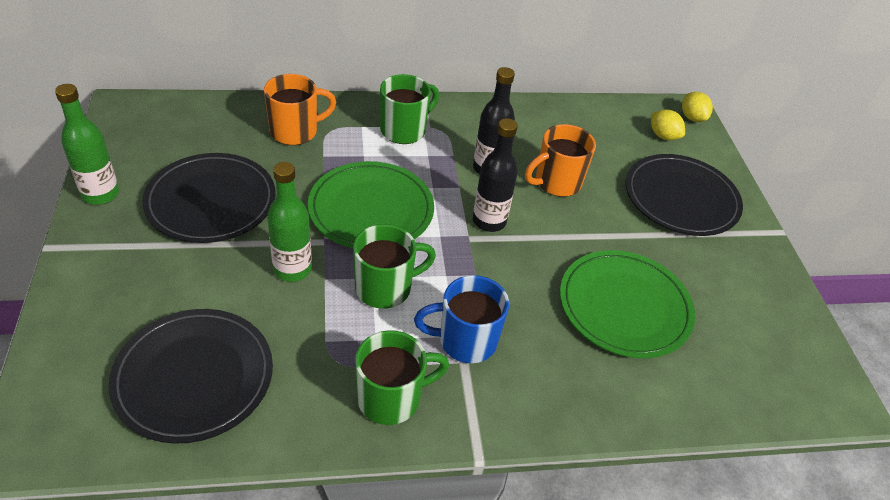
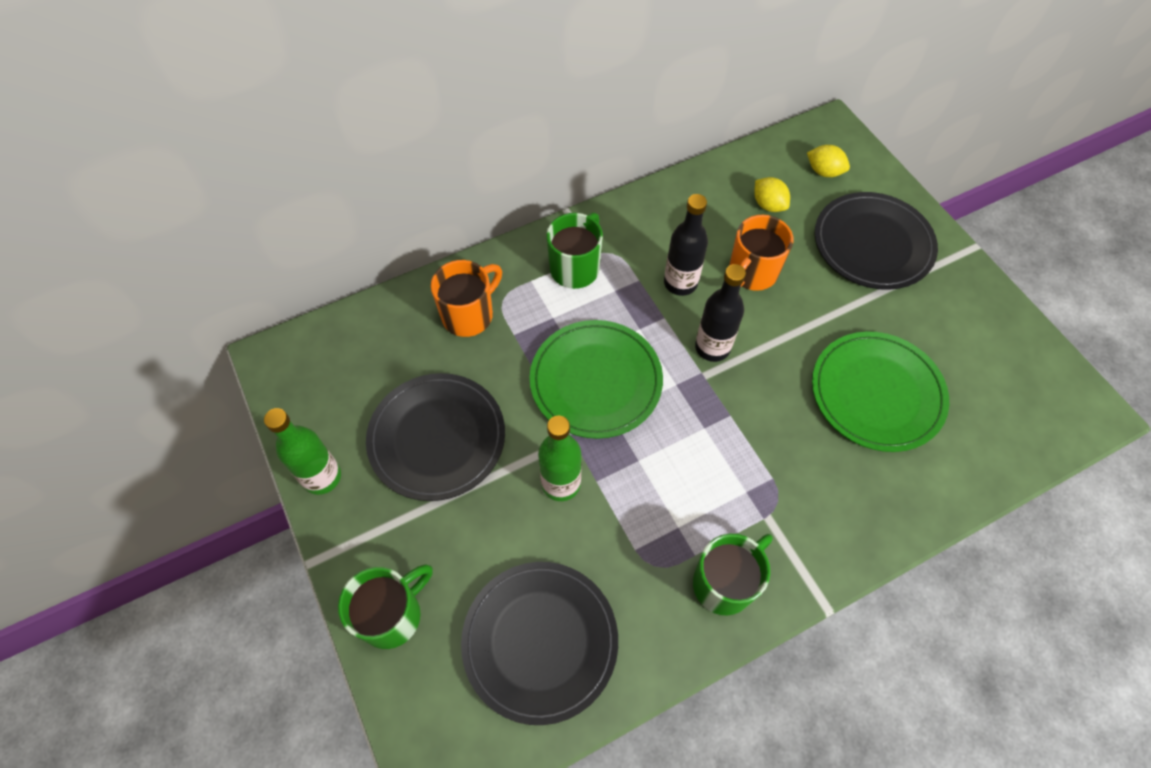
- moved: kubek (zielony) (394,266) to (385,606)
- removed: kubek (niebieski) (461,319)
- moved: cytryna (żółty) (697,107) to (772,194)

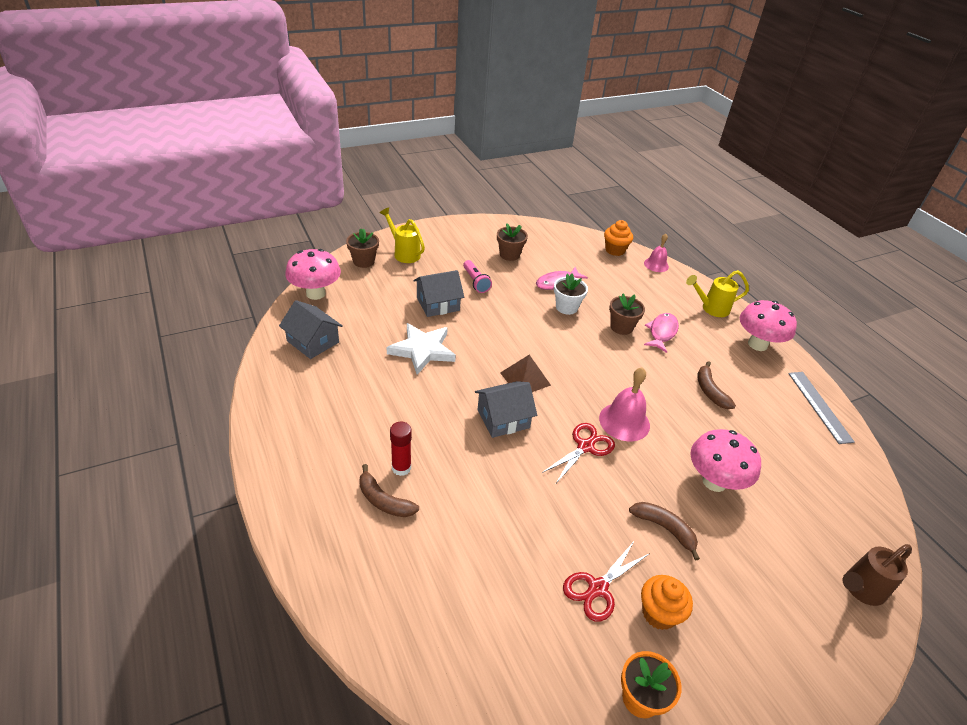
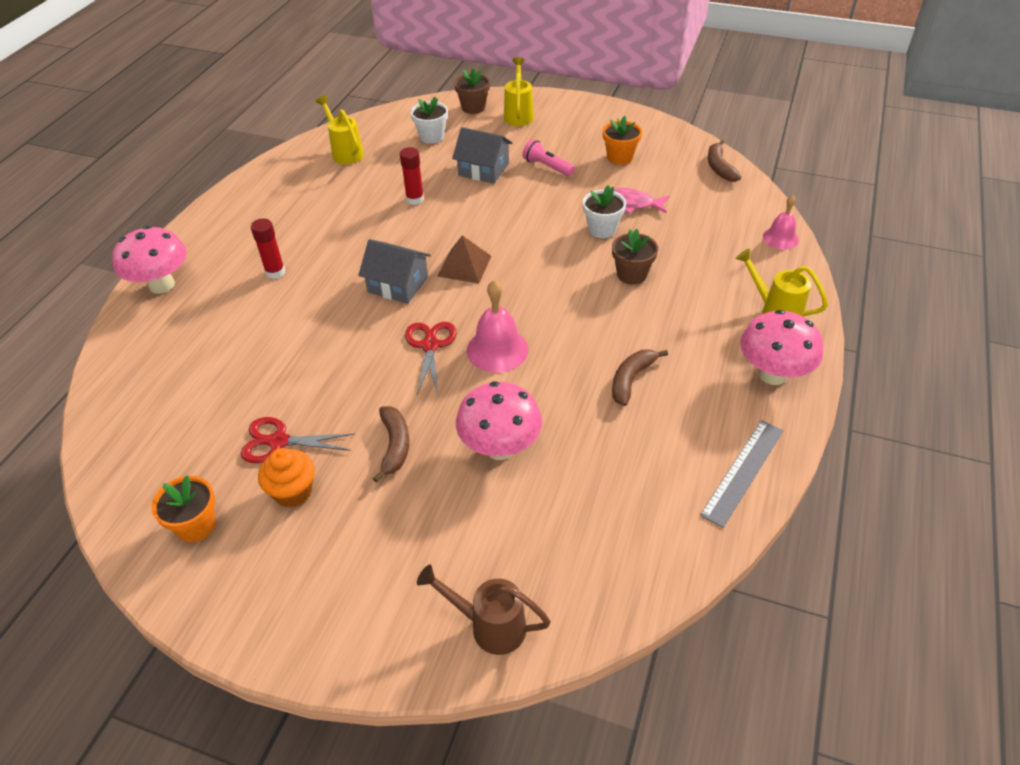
- replaced: domek (szary) (311,329) to konewka (żółty) (340,130)
- moved: grzyb (różowy) (313,274) to (149,260)
- moved: banan (brązowy) (389,490) to (724,161)
- replaced: gwiazda (biały) (421,349) to klej w sztyfcie (czerwony) (412,176)
- turned: latarka (różowy) (477,276) = (549,157) 105 degrees clockwise
- recoloured: doniczka (brązowy) (512,242) to doniczka (pomarańczowy) (622,140)
- turned: nożyczki (czerwony) (578,453) = (430,358) 90 degrees counterclockwise
- removed: muffinka (pomarańczowy) (618,238)
- removed: ryba (różowy) (661,333)
- added: doniczka (biały) (429,120)

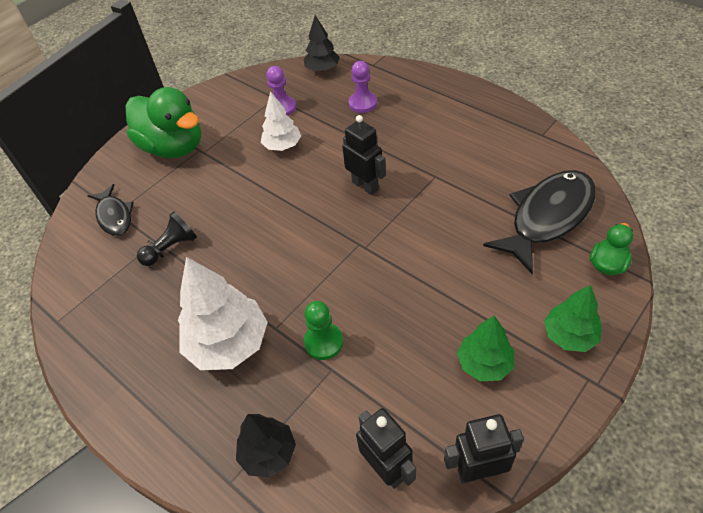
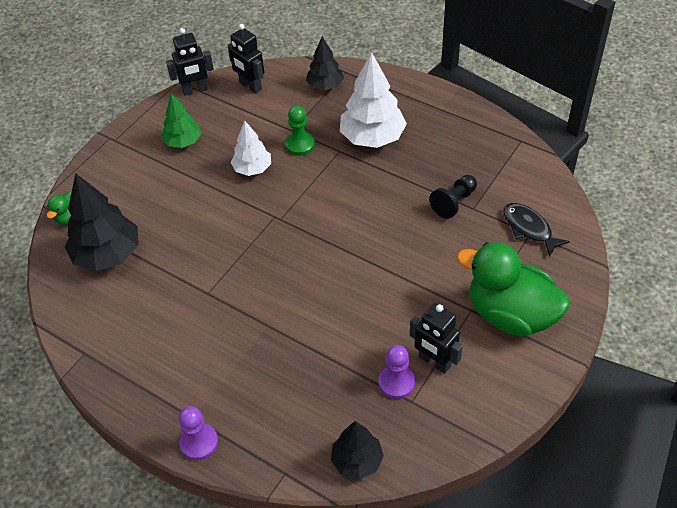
- moved: drzewko (biały) (281,121) to (251,148)
- moved: robot (czarny) (364,155) to (436,338)
- moved: pionek (fioletowy) (363,87) to (198,433)
- replaced: ryba (czarny) (539,222) to drzewko (czarny) (101,222)
- removed: drzewko (zielony) (573,318)

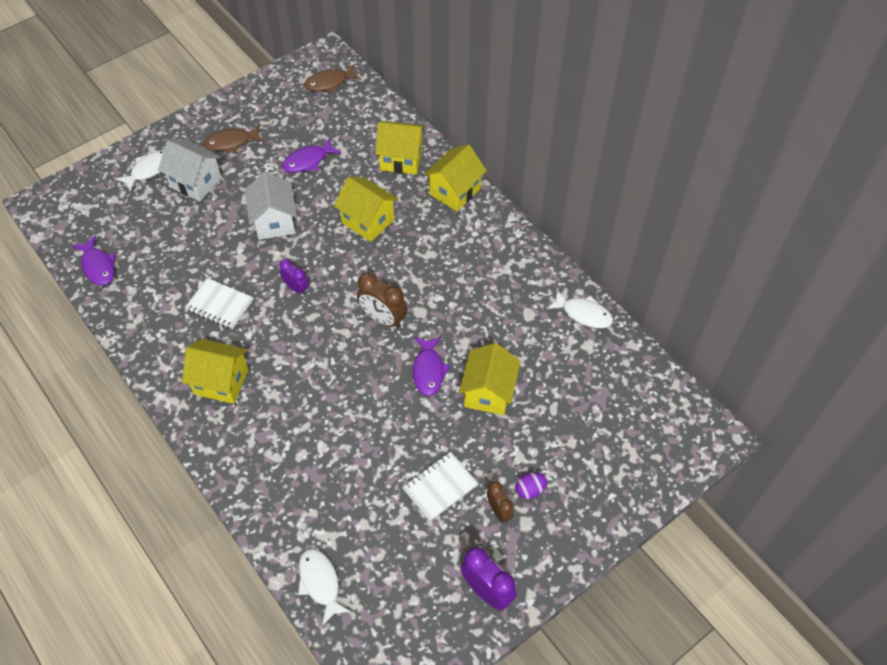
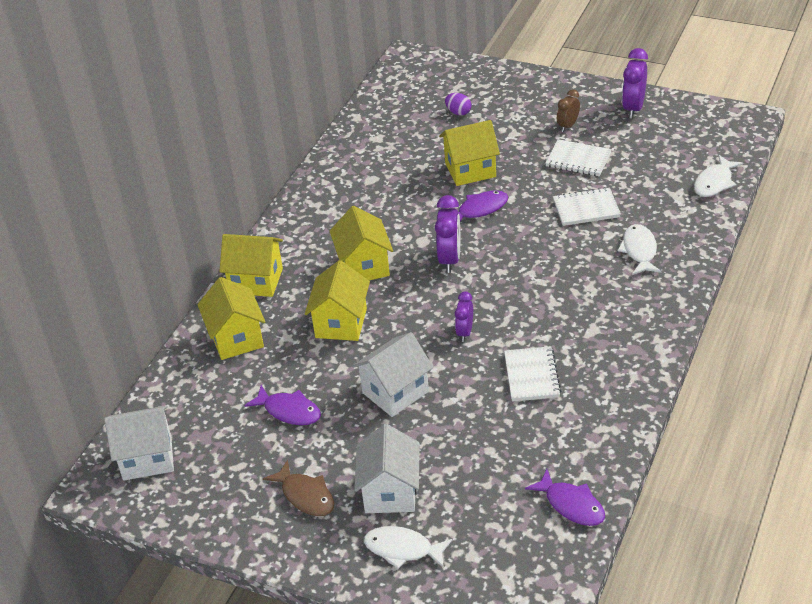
- turned: ryba (fioletowy) (93,260) = (565,497) 105 degrees clockwise
- moved: domek (żółty) (215,371) to (361,243)
- replaced: ryba (brązowy) (332,78) to domek (biały) (139,443)
- recoloured: budzik (brązowy) (382,300) to budzik (fioletowy) (447,234)
- moved: jajko (fioletowy) (531,485) to (458,104)
- moved: ryba (biały) (579,309) to (639,249)
- added: zeszyt (biały) (587,206)

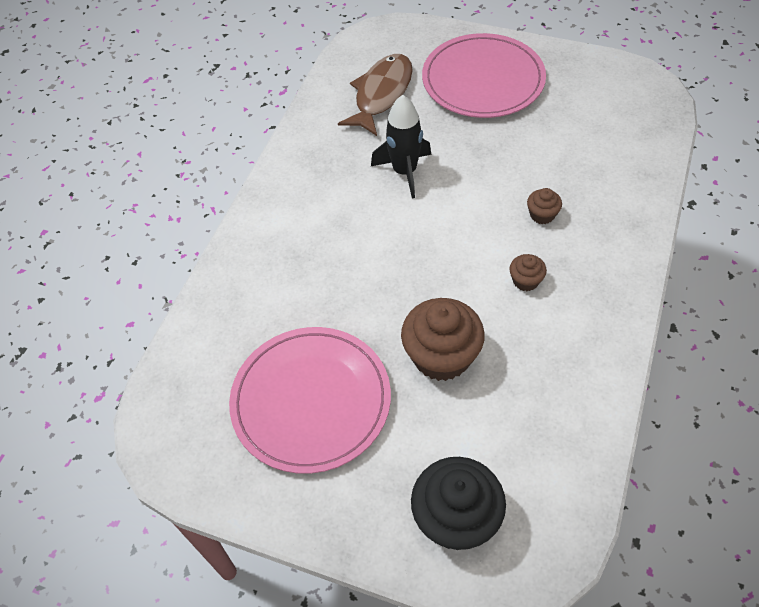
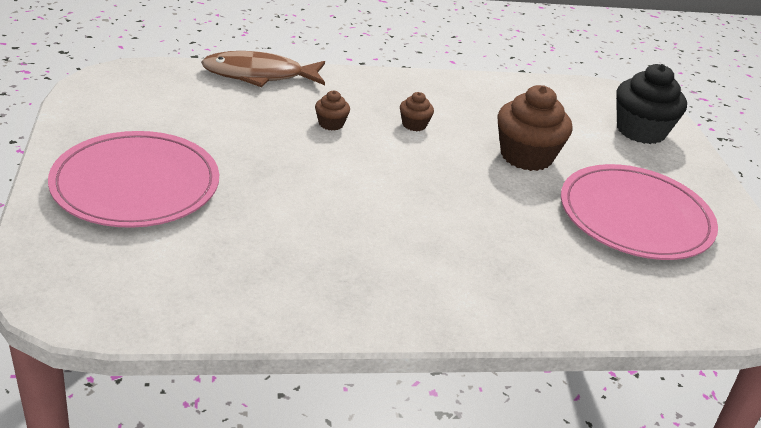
- moved: ryba (brązowy) (375,95) to (263,69)
- removed: rakieta (czarny) (401,147)

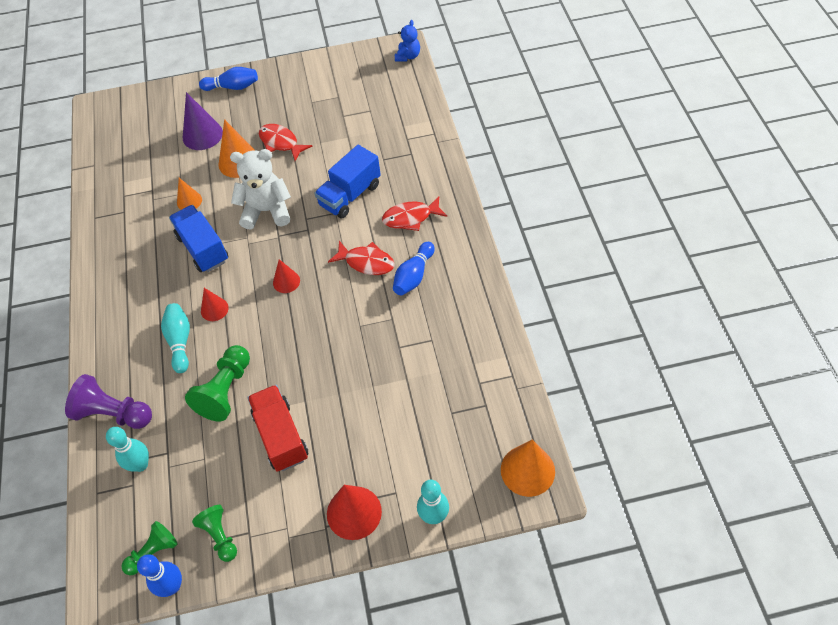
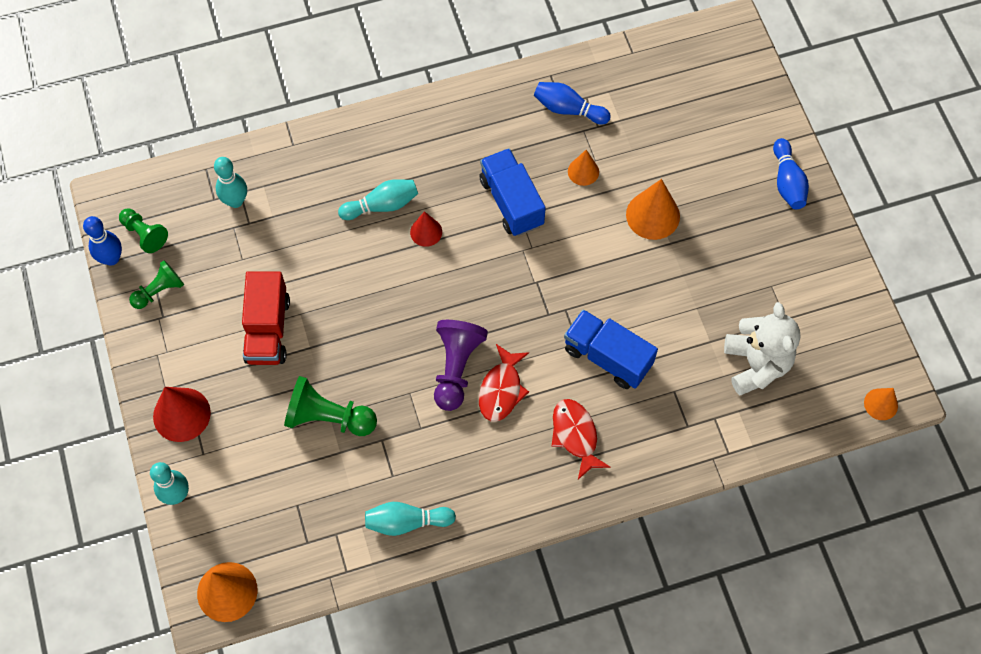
- moved: pionek (fioletowy) (108,401) to (461,365)
- turned: ciężarówka (niebieski) (199,238) = (513,192) 75 degrees counterclockwise
- removed: stożek (fioletowy) (203,121)
- moved: pionek (zielony) (217,383) to (330,406)
- moved: miś (biały) (260,189) to (762,349)
- turned: ciężarówka (czerwony) (277,428) = (266,318) 120 degrees clockwise
- removed: ryba (czerwony) (285,142)
- removed: stożek (czerwony) (286,276)
- moved: kręgiel (niebieski) (414,268) to (572,103)
- replaced: miś (niebieski) (407,40) to stożek (pomarańczowy) (881,404)
- added: kręgiel (turkusowy) (410,519)

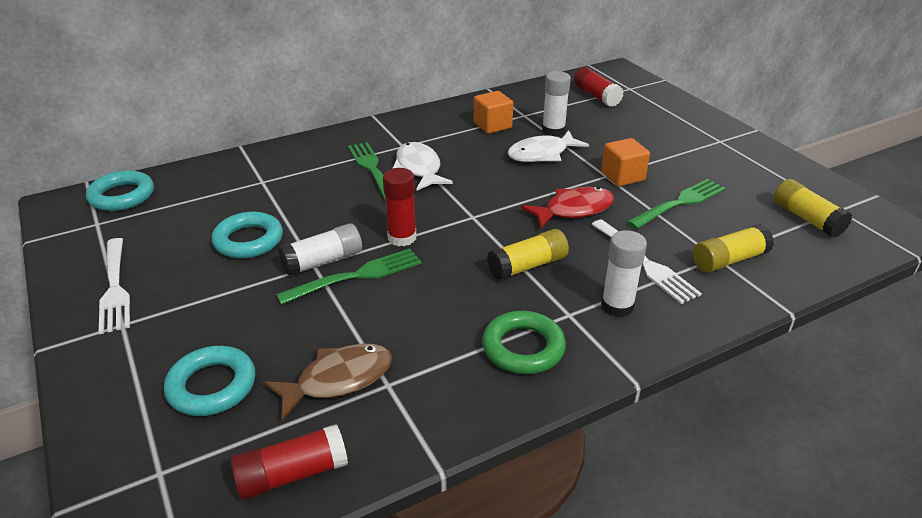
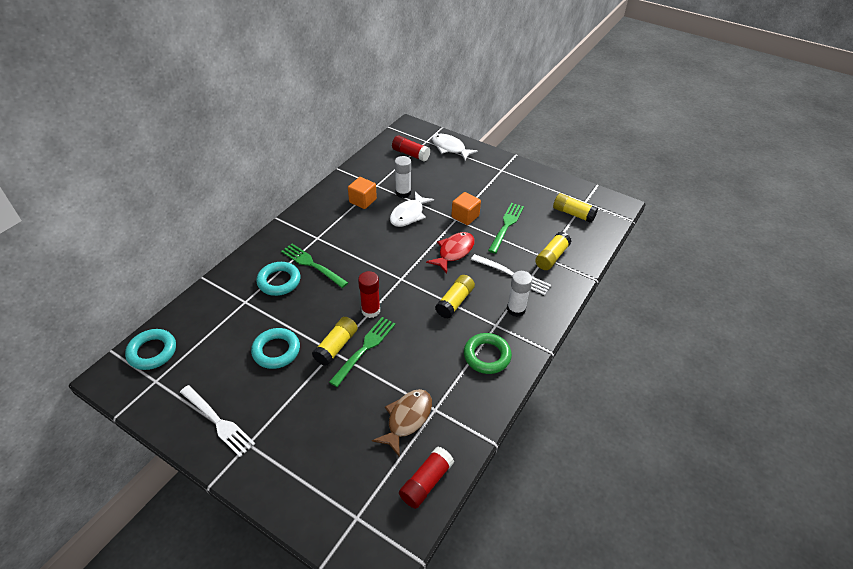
- moved: pierścień (turkusowy) (209,381) to (278,279)
- recoloured: klej w sztyfcie (biały) (320,249) to klej w sztyfcie (żółty) (335,341)
- moved: ryba (biały) (422,166) to (455,147)

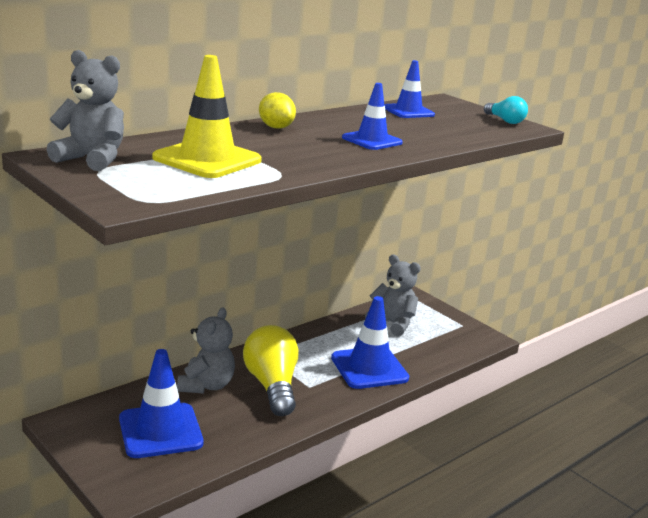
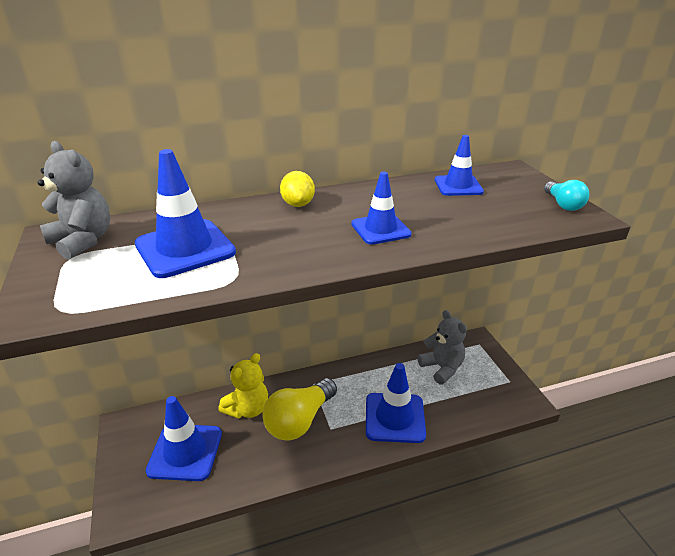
- recoloured: pachołek (żółty) (207,116) to pachołek (niebieski) (185,213)
- recoloured: miś (szary) (206,350) to miś (żółty) (243,386)
- turned: żarówka (żółty) (271,370) = (299,409) 150 degrees counterclockwise

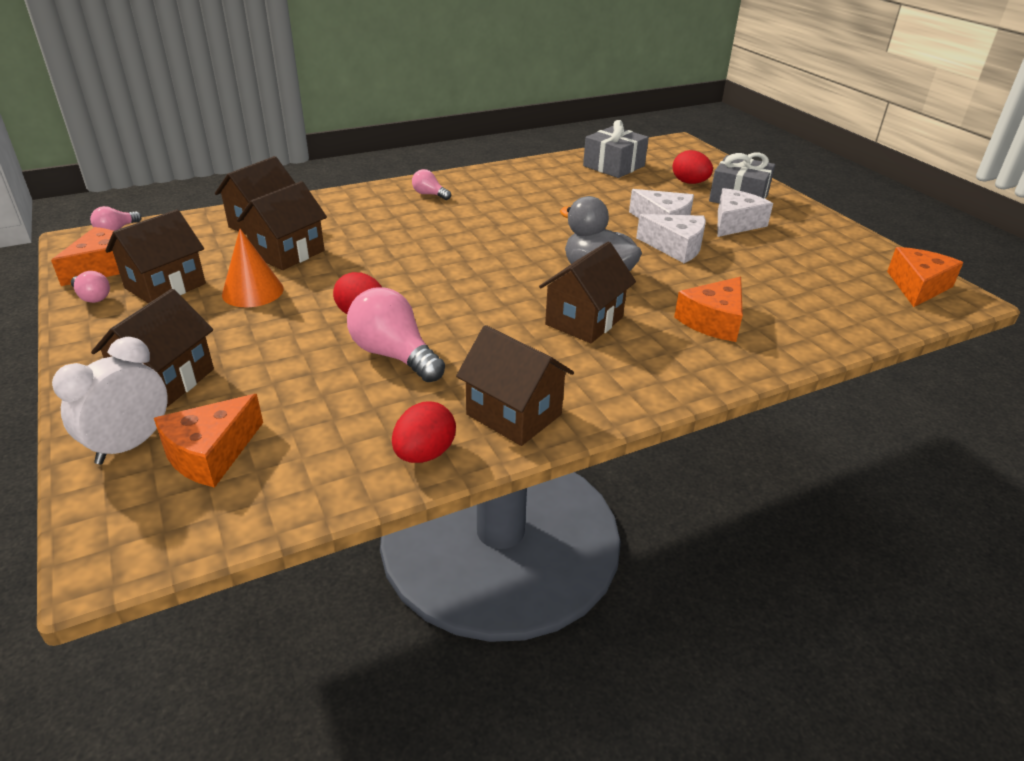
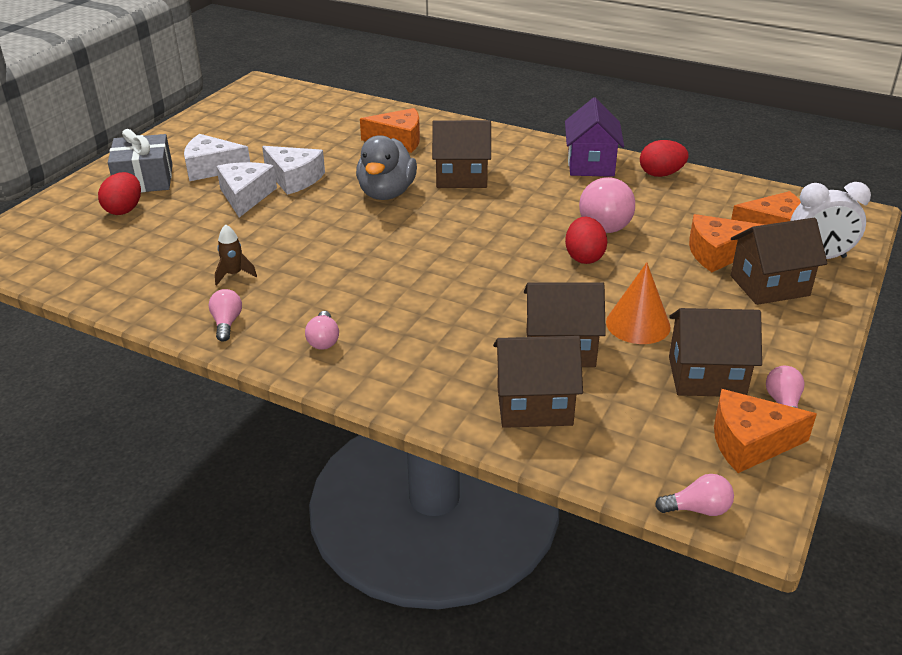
- recoloured: domek (brązowy) (515,385) to domek (fioletowy) (594,137)
- removed: prezent (szary) (616,149)
- turned: ser (biały) (671,238) = (293,170) 135 degrees clockwise
- moved: ser (pomarańczowy) (925,277) to (727,243)
- added: żarówka (różowy) (225,315)
- added: rakieta (brązowy) (236,255)

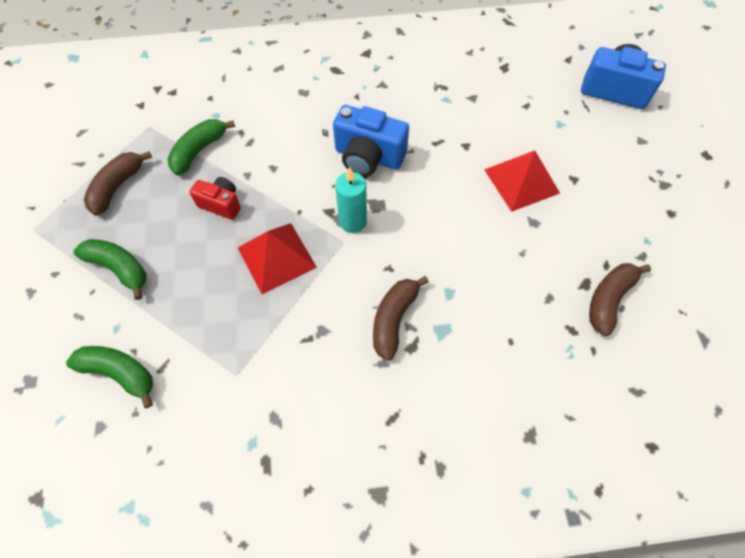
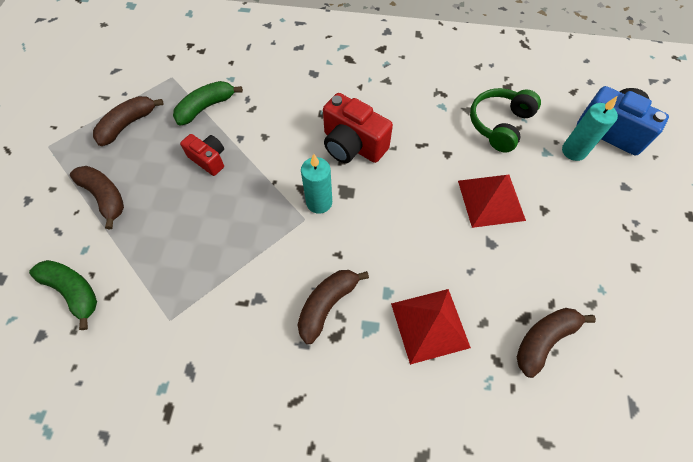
- recoloured: banan (zielony) (110,269) to banan (brązowy) (97,198)
- moved: piramida (czerwony) (277,258) to (431,327)
- recoloured: aparat fotograficzny (niebieski) (371,141) to aparat fotograficzny (czerwony) (358,128)
- added: słuchawki (zielony) (505,120)
- added: świeca (turkusowy) (590,128)

